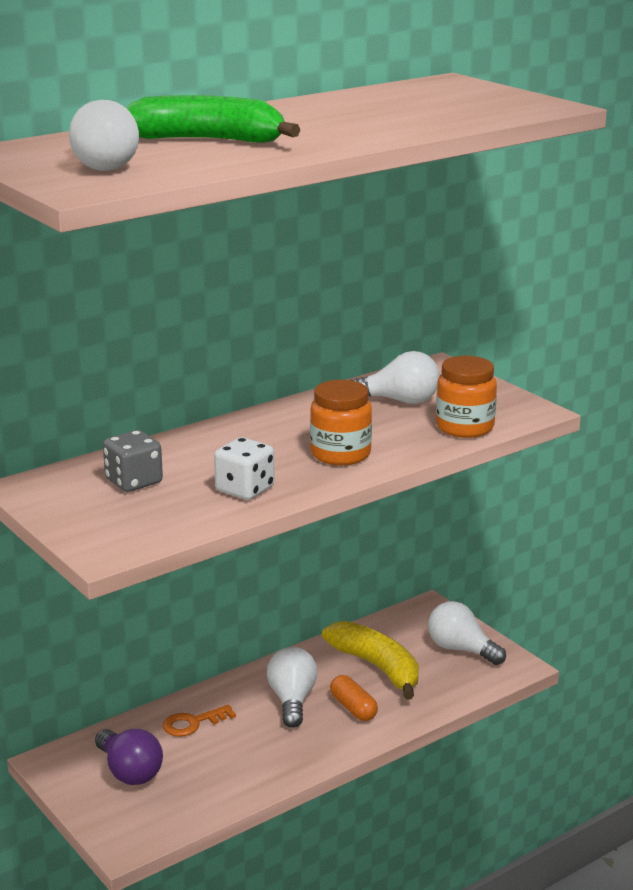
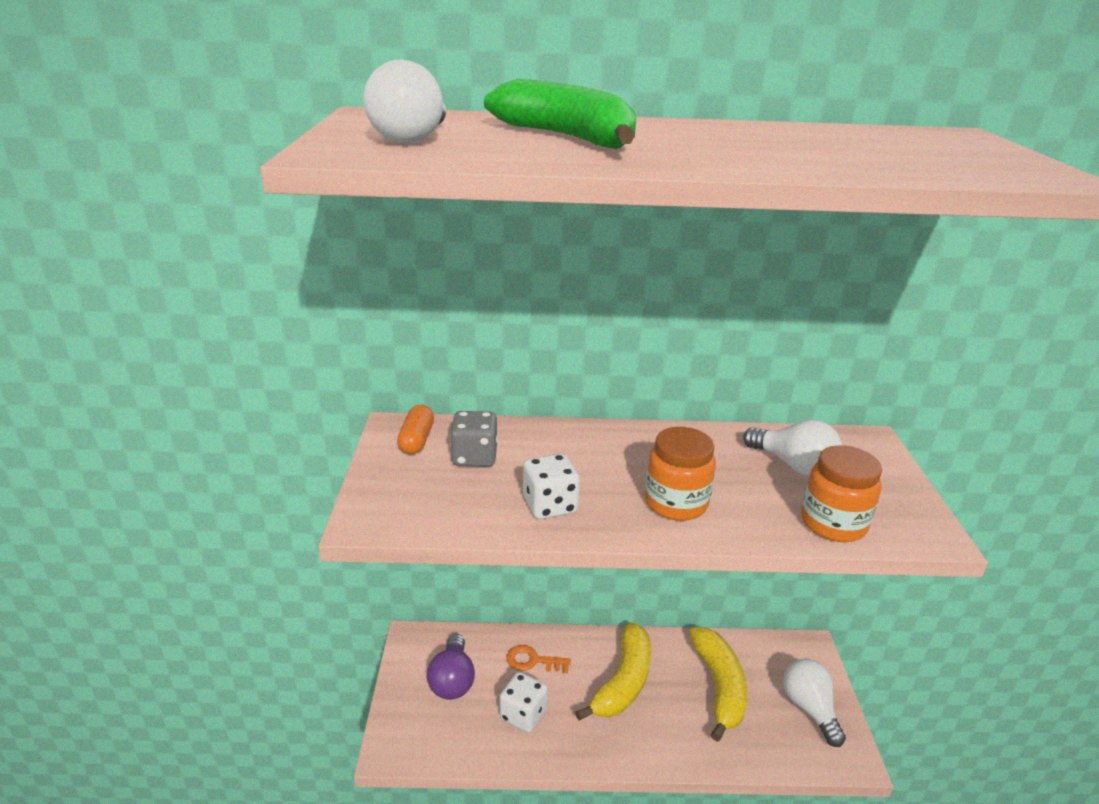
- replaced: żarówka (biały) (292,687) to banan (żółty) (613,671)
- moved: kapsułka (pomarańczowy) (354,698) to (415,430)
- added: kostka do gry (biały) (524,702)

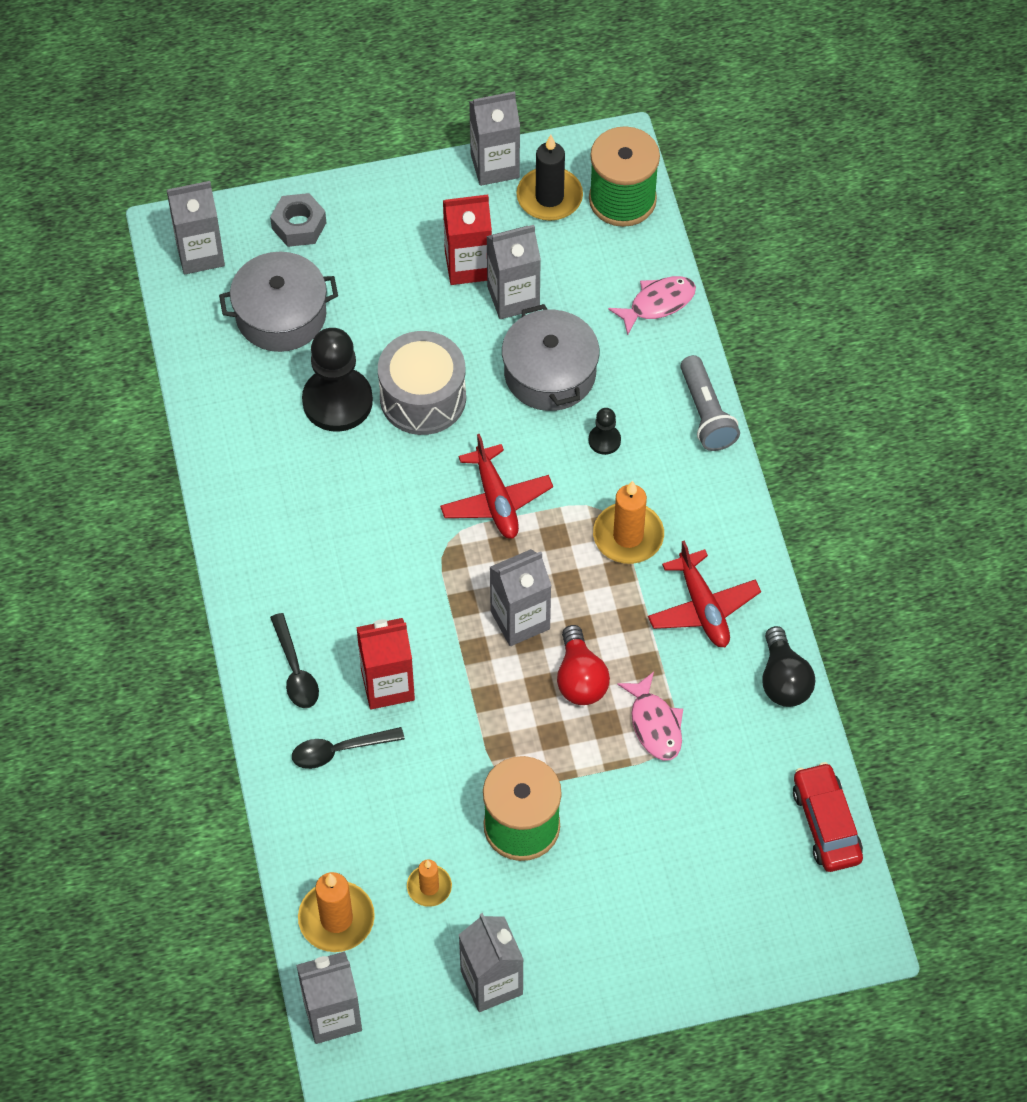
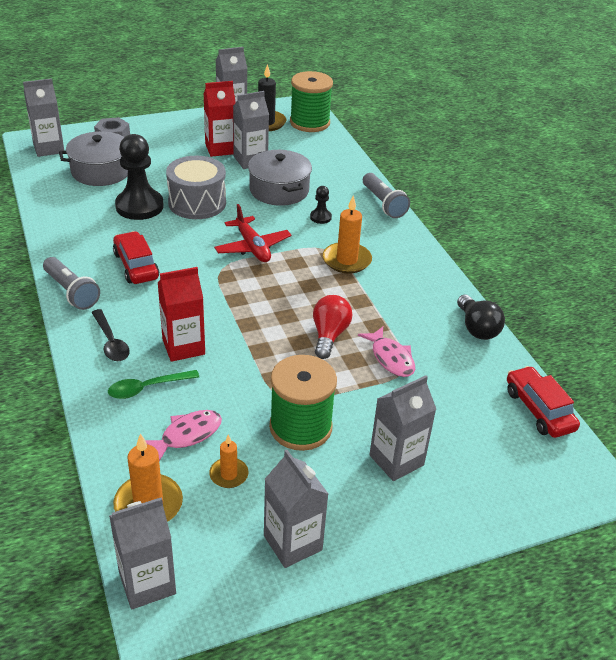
- recoloured: łyżka (czarny) (348,748) to łyżka (zielony) (153,384)
- moved: karton mleka (szary) (521,597) to (402,428)
- turned: żarówka (czerwony) (583,665) = (332,327) 150 degrees counterclockwise
- moved: ryba (różowy) (652,305) to (183,435)
- removed: samolot (czerwony) (704,593)
- added: latarka (szary) (71,283)
- added: samochód (czerwony) (136,257)

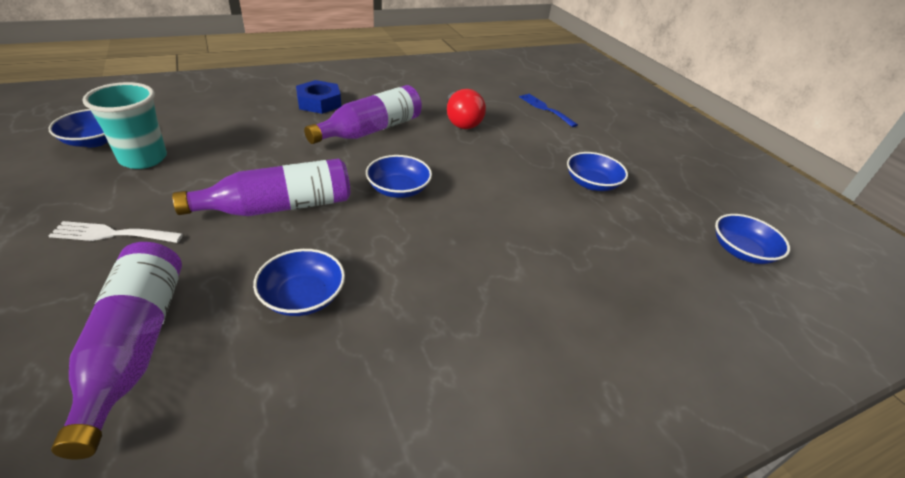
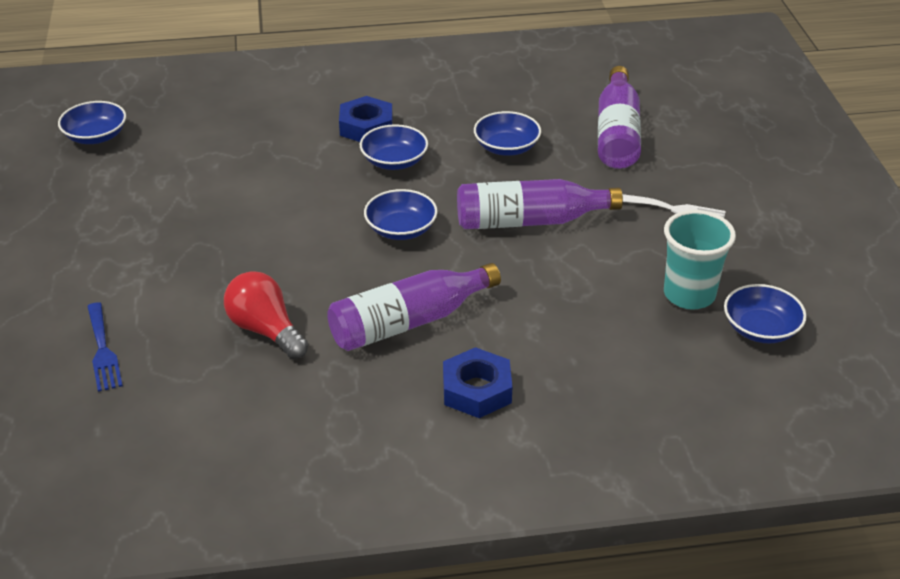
- turned: żarówka (czerwony) (466,109) = (266,315) 45 degrees counterclockwise
- moved: miska (niebieski) (597,171) to (394,147)
- added: nakrętka (niebieski) (366,119)

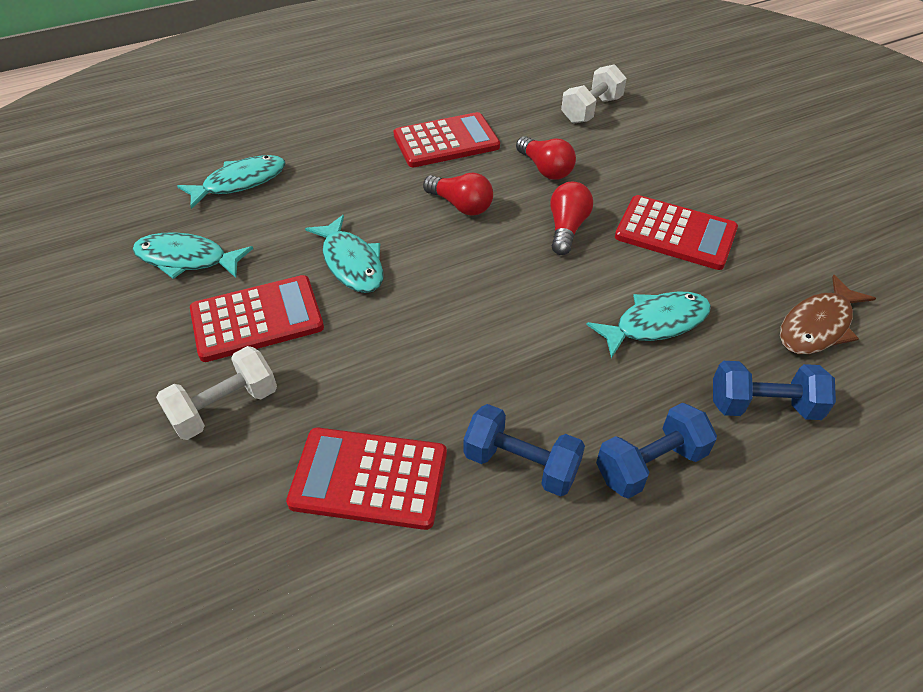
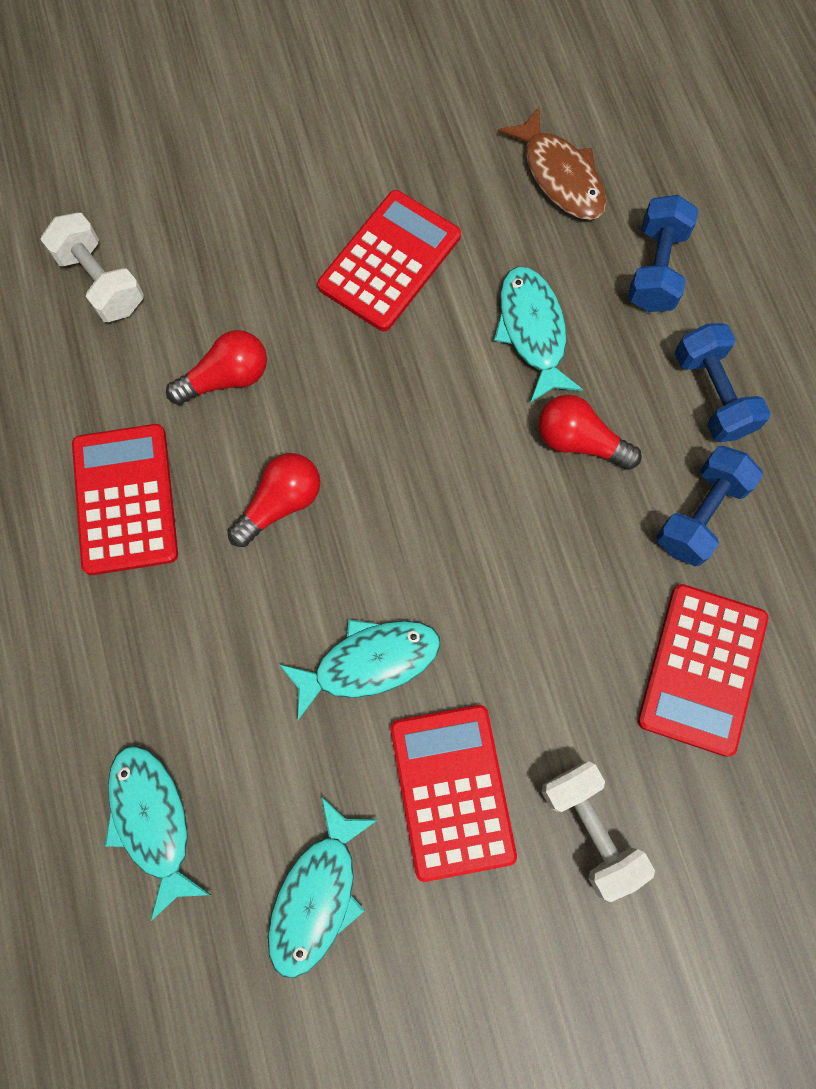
- moved: żarówka (czerwony) (571,218) to (590,432)

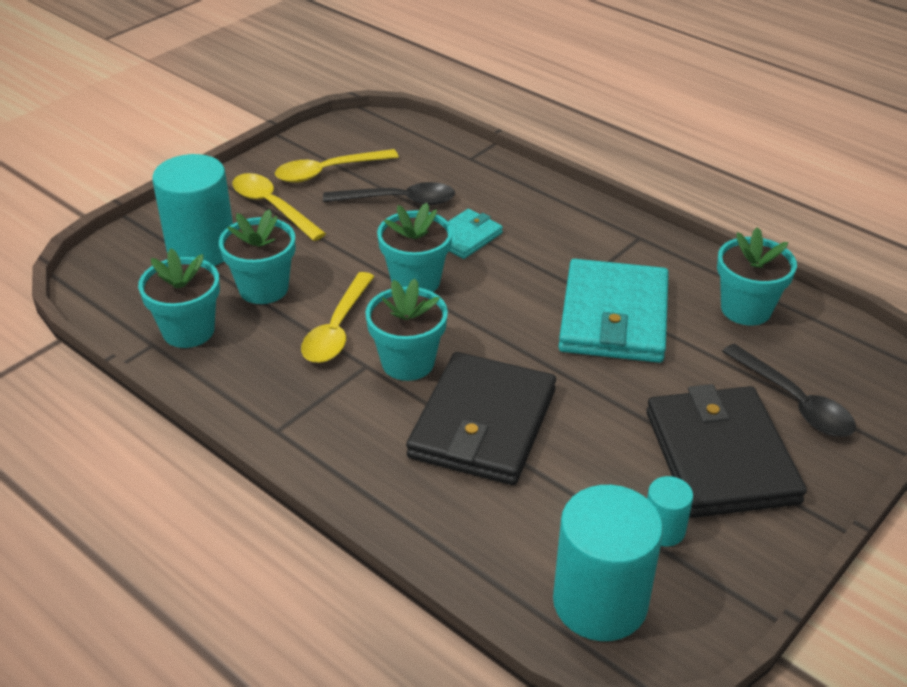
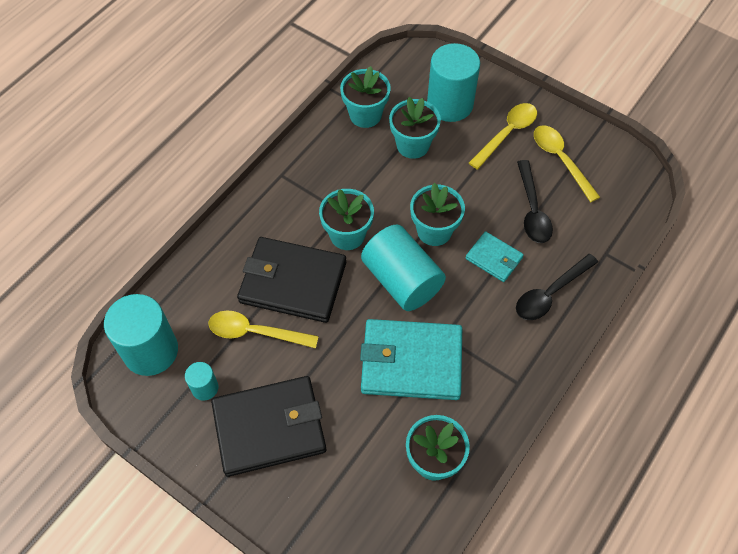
- moved: łyżka (żółty) (338,317) to (263,329)
- moved: łyżka (czarny) (789,390) to (557,287)
- added: walec (turkusowy) (403,267)

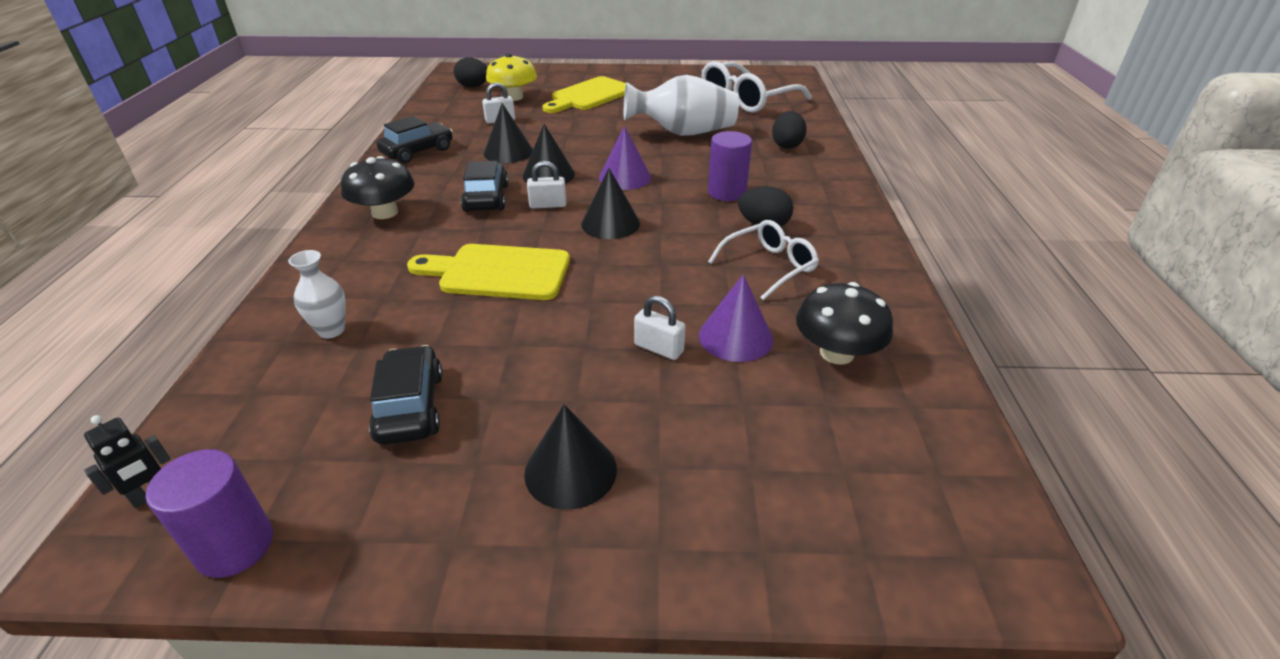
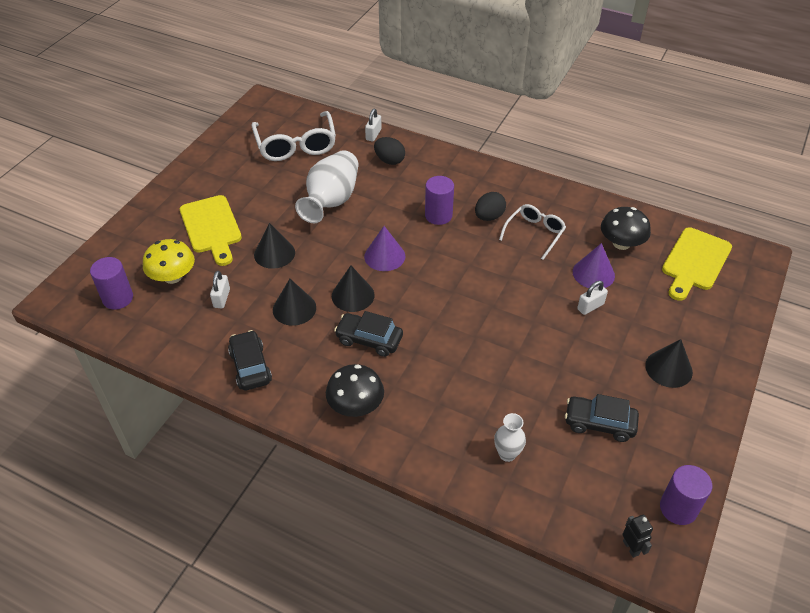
- moved: deska do krojenia (żółty) (488,272) to (697,264)
- replaced: jajko (czarny) (470,72) to walec (fioletowy) (111,283)
- moved: kłódka (biały) (546,185) to (373,125)
- moved: stożek (czarny) (610,203) to (274,246)
- turned: okulary (biały) (763,260) = (532,232) 45 degrees clockwise

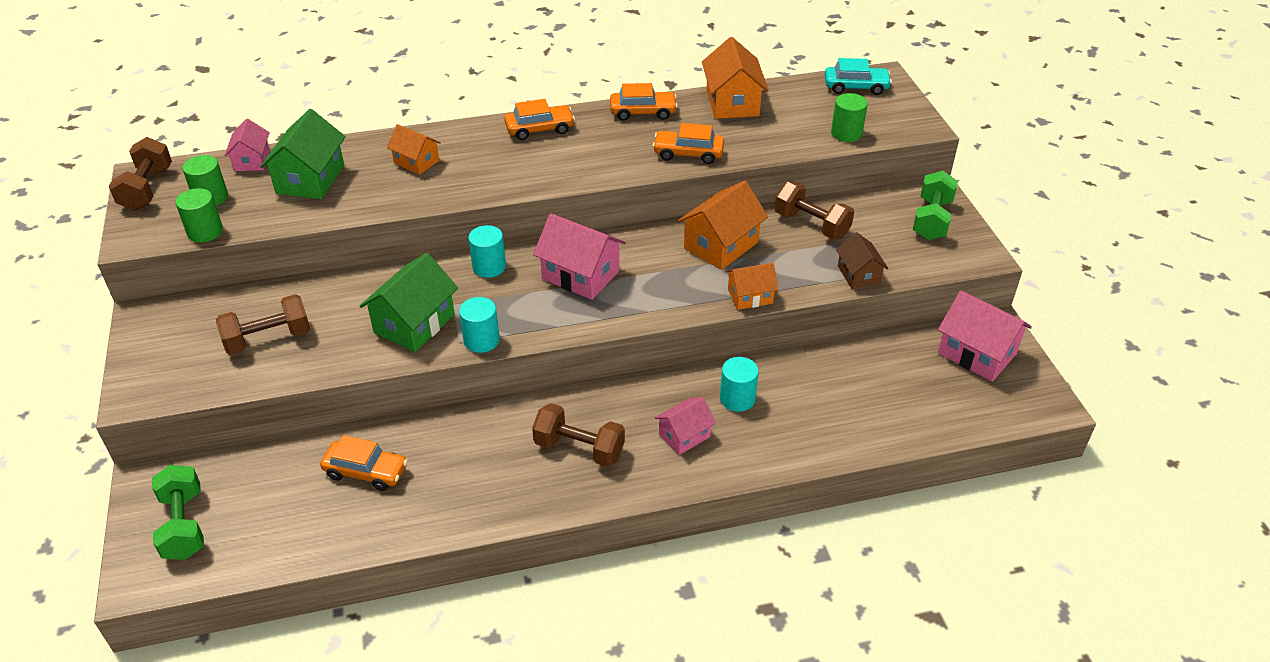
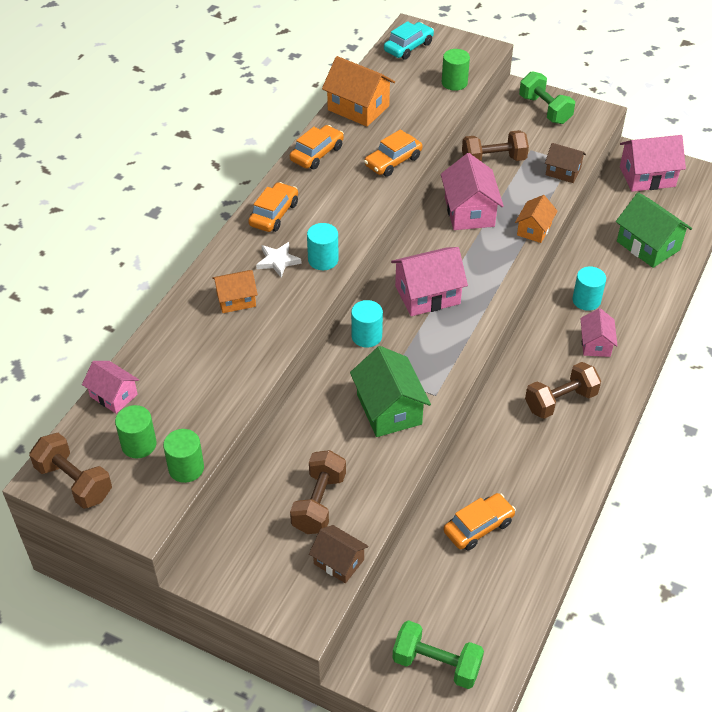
- moved: domek (zielony) (303,154) to (654,230)
- moved: walec (turkusowy) (479,325) to (323,246)
- recoloured: domek (pomarańczowy) (723,225) to domek (różowy) (472,191)
- added: gwiazda (biały) (279,260)
- added: domek (brązowy) (339,554)

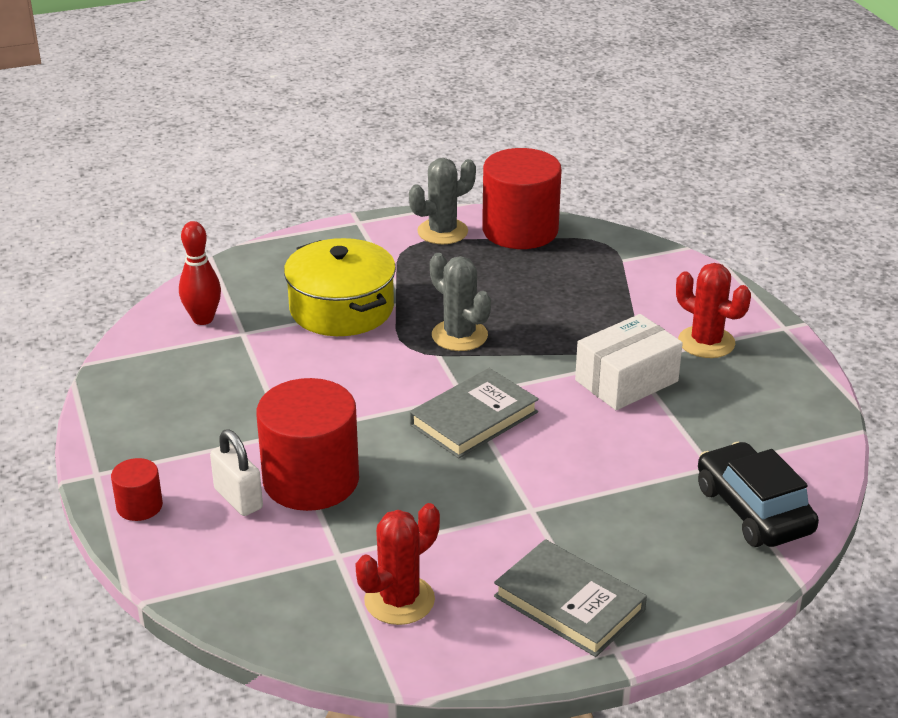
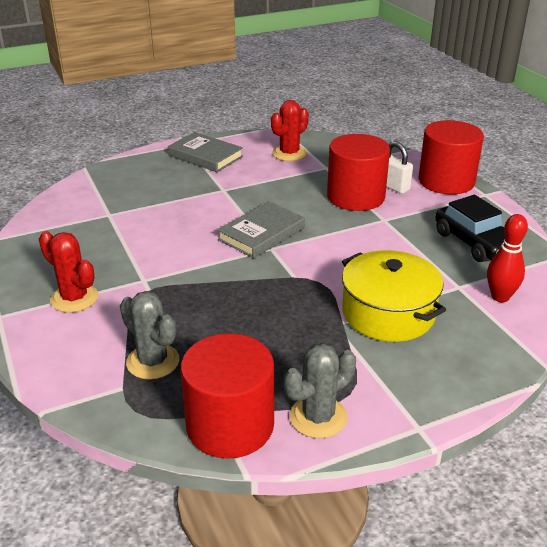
- resized: walec (czerwony) (137,489) = (451,157) x2.15
- moved: kaktus (szary) (460,302) to (149,335)
- removed: pudełko (biały) (629,362)
- moved: samochód (czarny) (758,494) to (478,228)

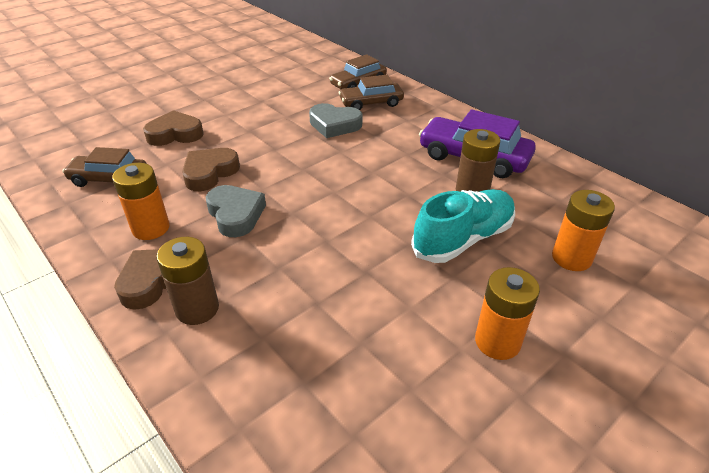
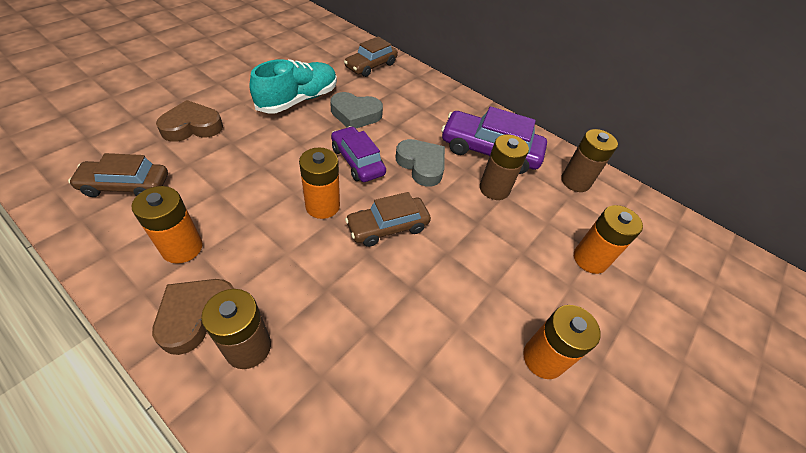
- removed: serce (brązowy) (211,169)
- moved: serce (szary) (236,211) to (420,163)
- moved: samochód (brązowy) (371,92) to (388,219)
- moved: but (turkusowy) (463,226) to (293,86)
- added: bateria (pomarańczowy) (319,183)
- added: samochód (fioletowy) (358,154)
- added: bateria (brązowy) (589,160)

